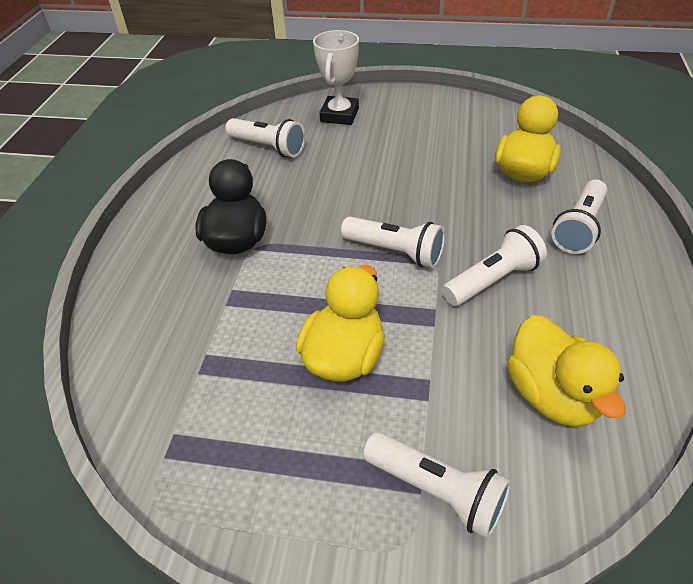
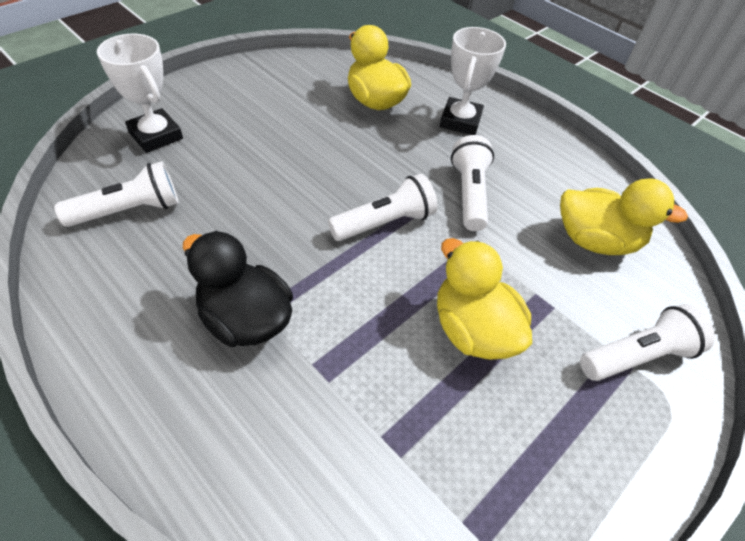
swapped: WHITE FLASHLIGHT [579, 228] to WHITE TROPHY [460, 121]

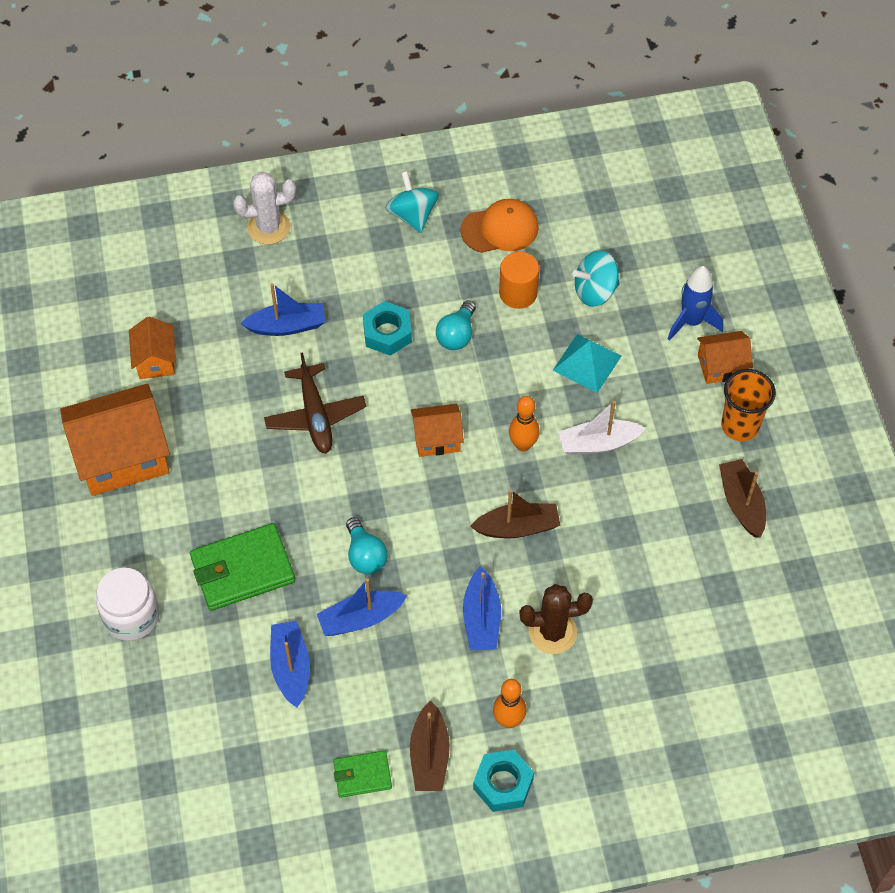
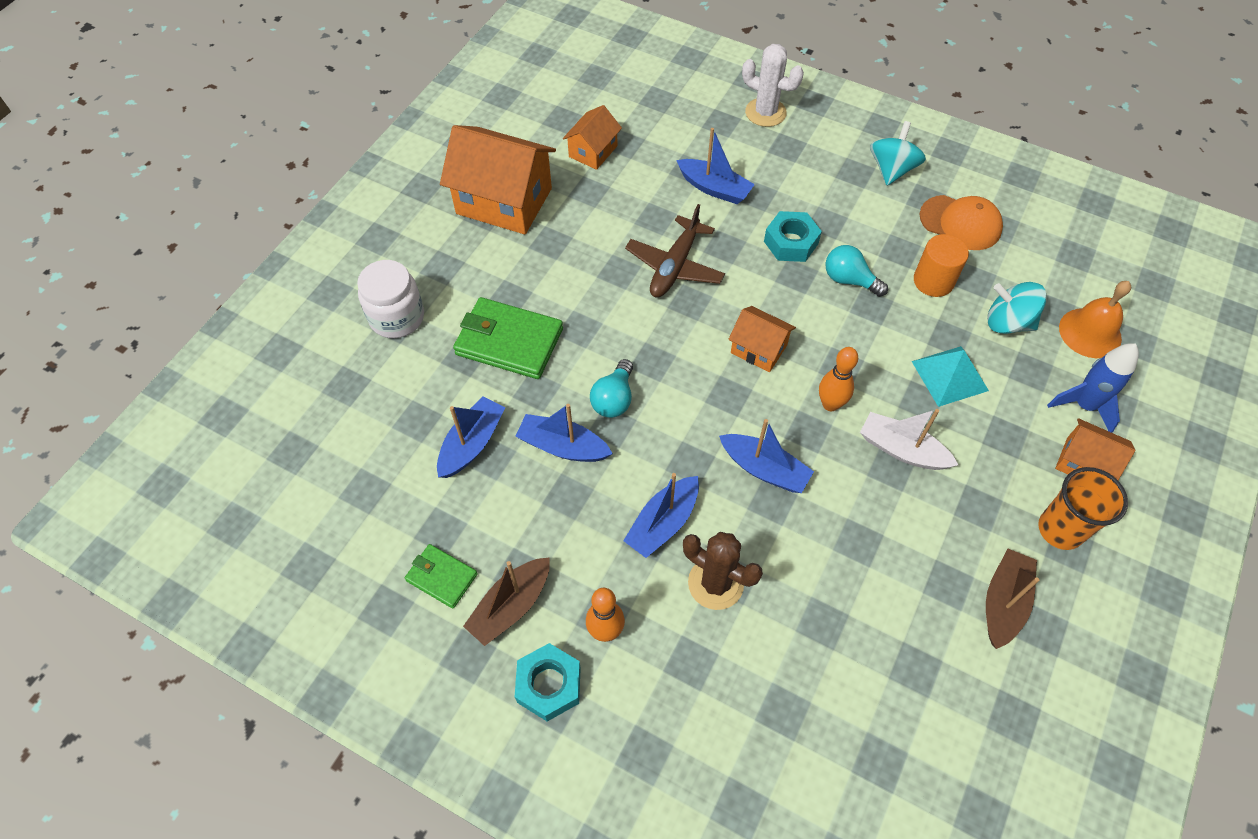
new: ORANGE BELL [1090, 333]
repainted: BROWN BOAT [517, 527] to BLUE BOAT [764, 469]
rotated: TURQUOISE LIGHT BULB [457, 335] = [849, 280] 60 degrees clockwise

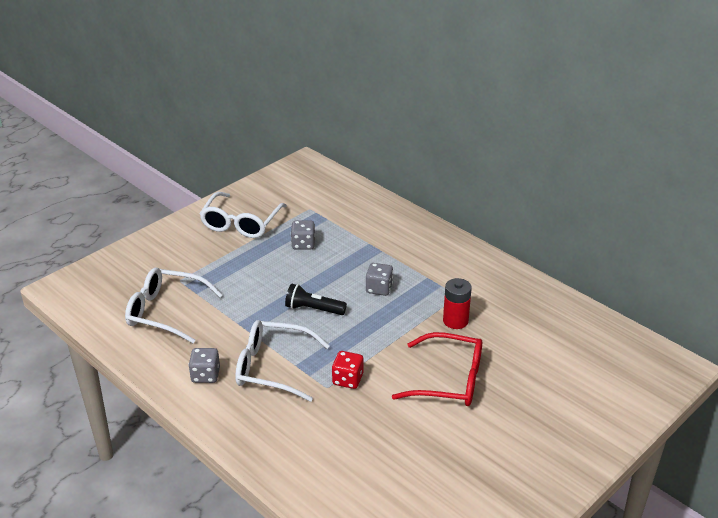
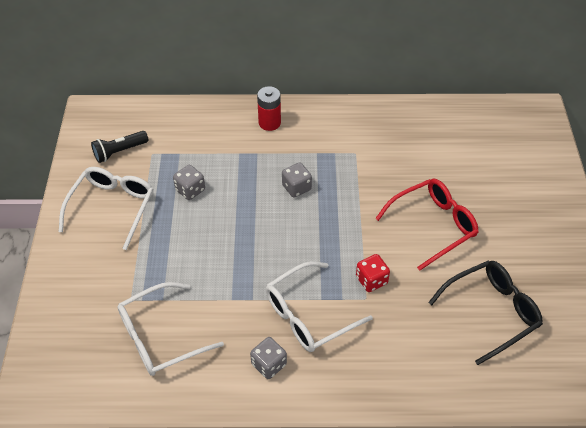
new: BLACK GLASSES [491, 312]
shifted: BLACK FLASHLIGHT [313, 309] to [119, 152]; RED BATTERY [455, 321] to [269, 123]
rotated: WHITE GLASSES [241, 223] = [112, 207] 135 degrees counterclockwise

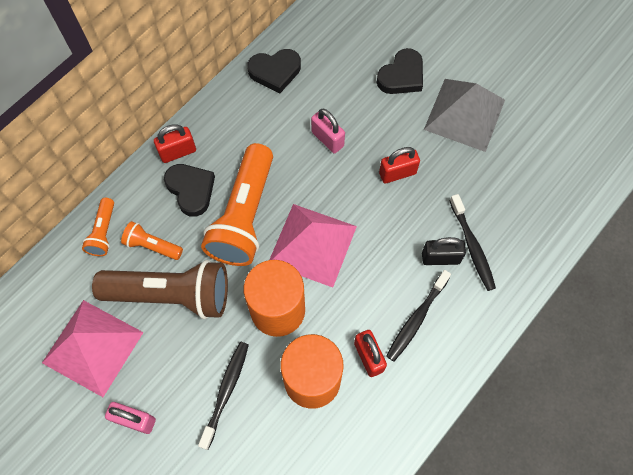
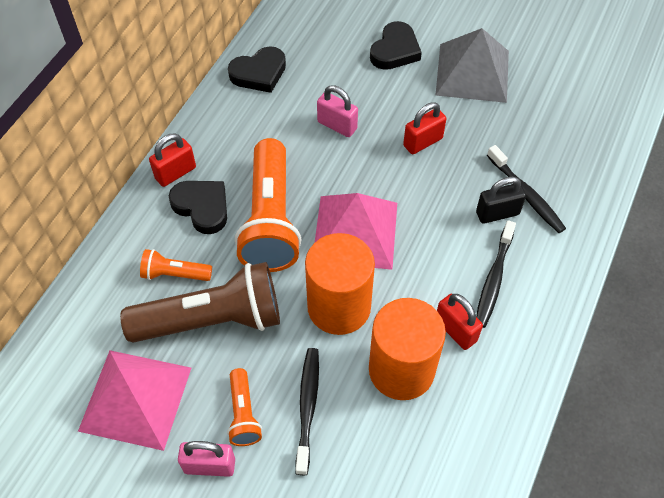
shifted: ORANGE FLASHLIGHT [103, 232] to [243, 414]

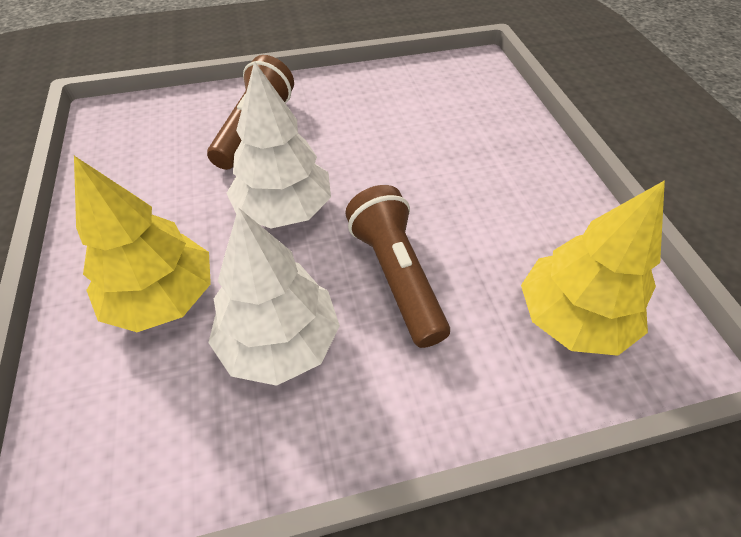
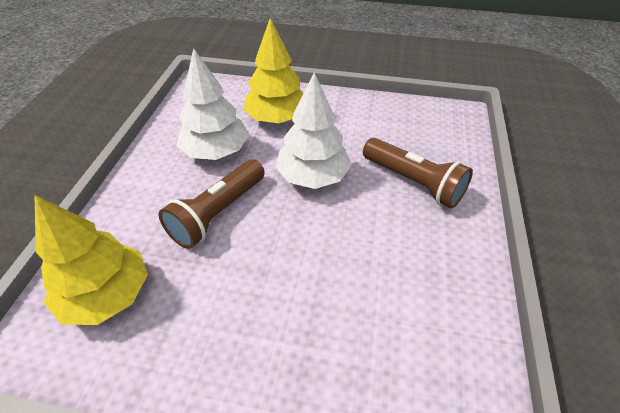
rotated: BROWN FLASHLIGHT [396, 276] = [217, 213] 120 degrees clockwise

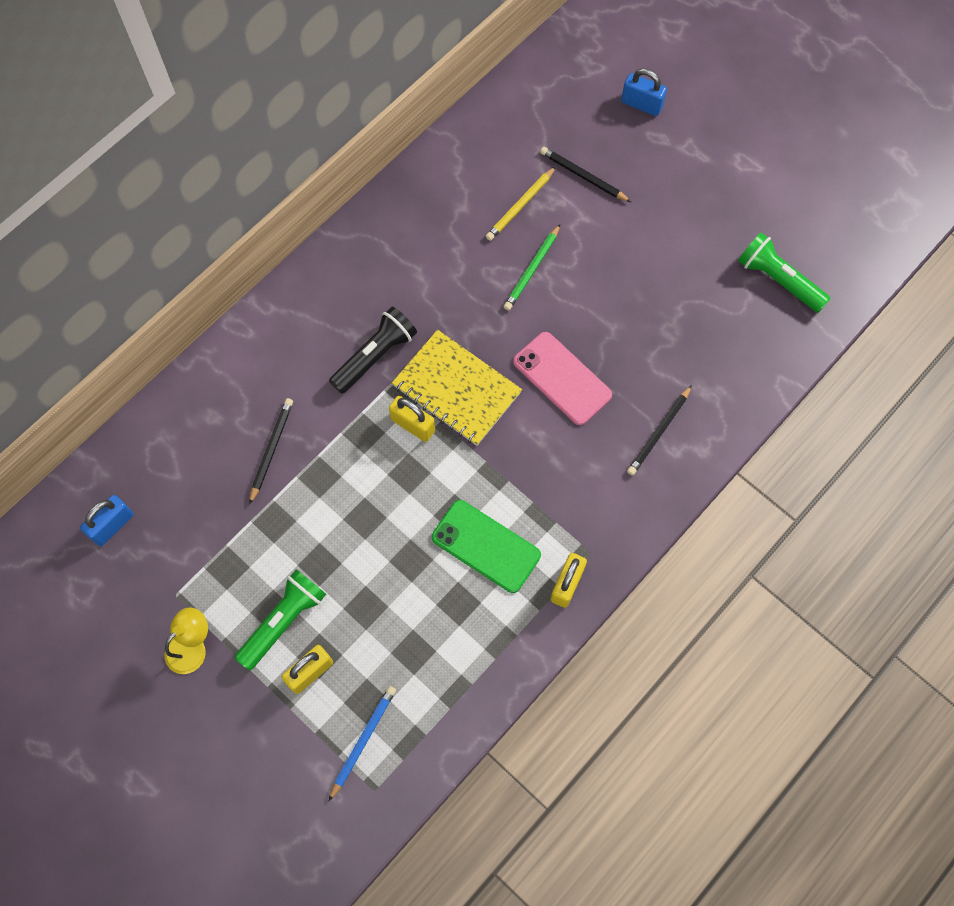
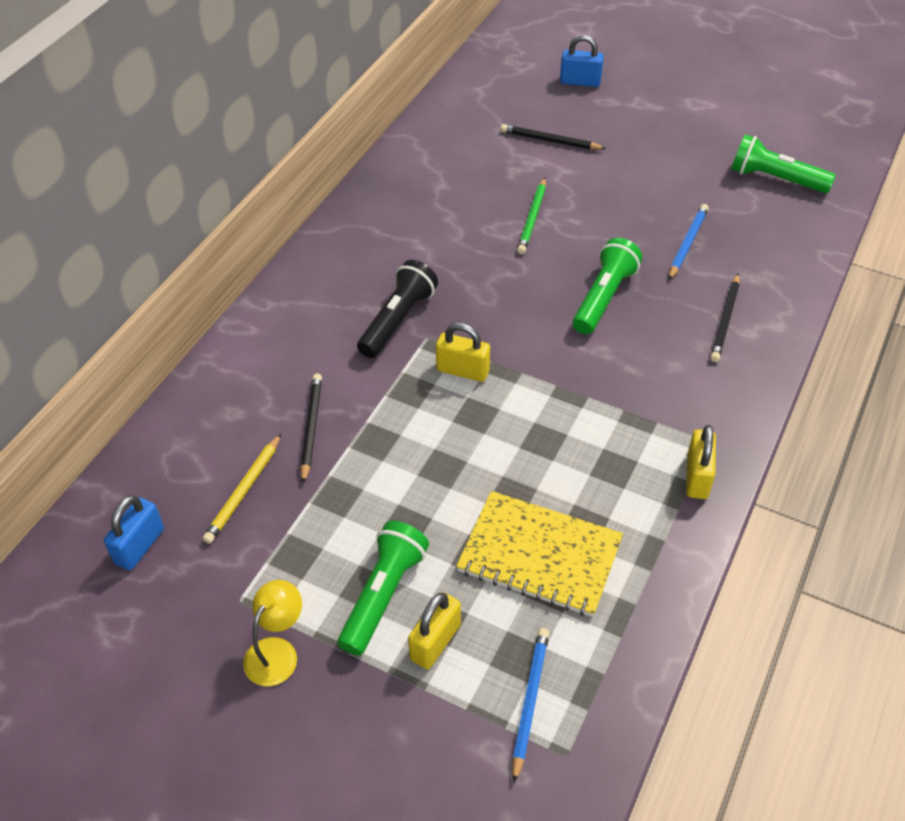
gone: GREEN PHONE [486, 546]
new: BLUE PENCIL [687, 243]
shifted: YELLOW NOTEBOOK [456, 389] to [539, 555]; YELLOW PENCIL [520, 205] to [244, 491]
swapped: PINK PHONE [562, 378] to GREEN FLASHLIGHT [604, 297]

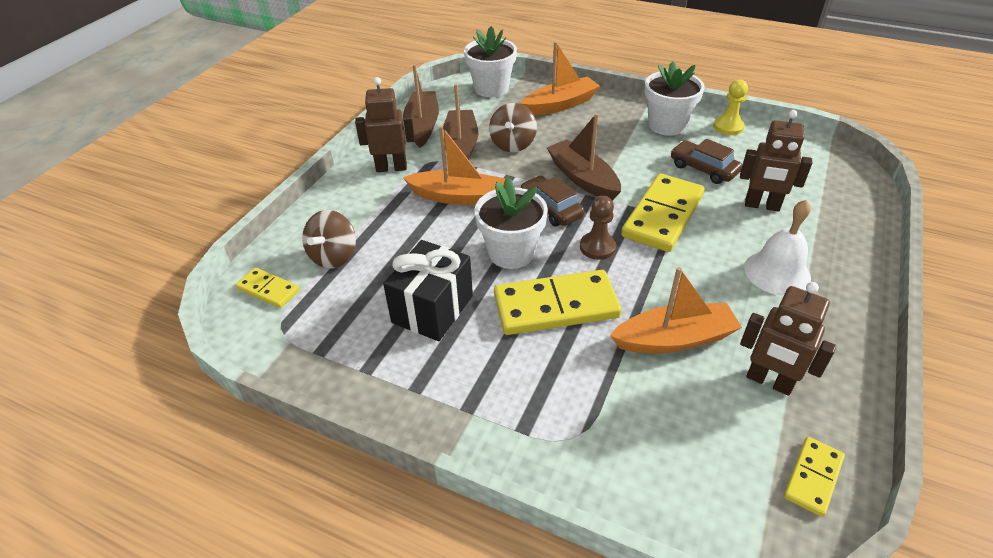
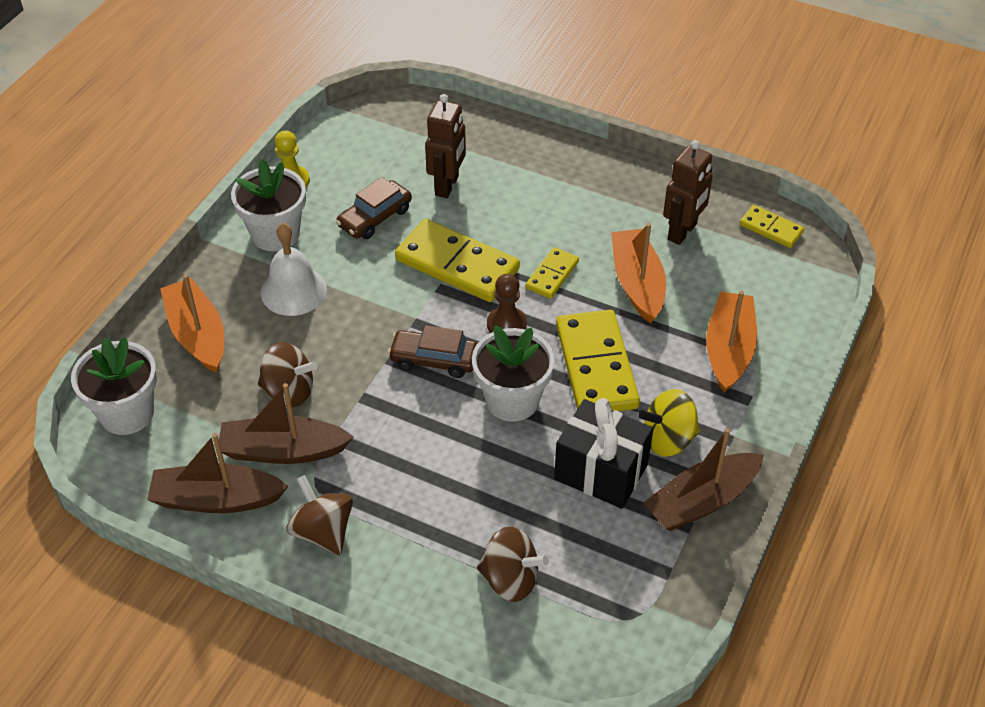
new: YELLOW SPINNING TOP [668, 439]
shifted: YELLOW DOMINO [268, 290] to [552, 275]; ORANGE BOAT [458, 197] to [728, 350]; BROWN BOAT [583, 178] to [701, 501]; WHITE BELL [777, 272] to [293, 291]
swapped: BROWN ROBOT [391, 168] to BROWN SPINNING TOP [323, 532]
rotated: BROWN CAR [551, 208] = [434, 360] 45 degrees clockwise

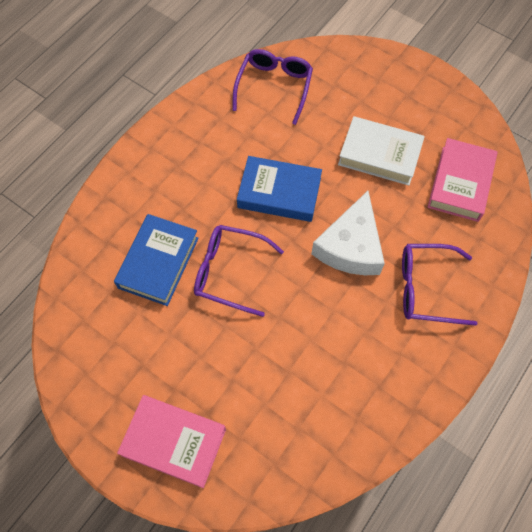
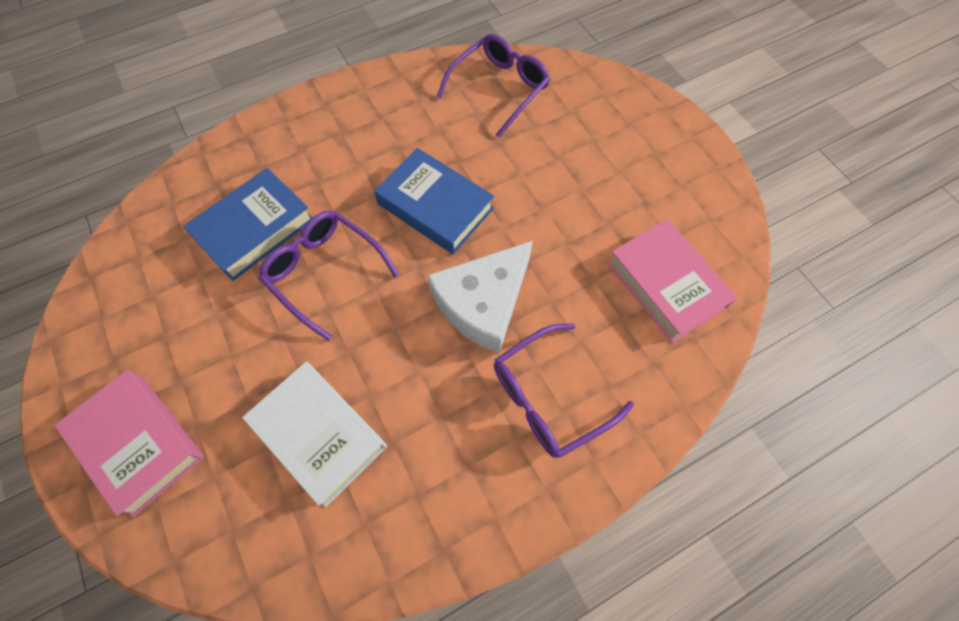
shifted: WHITE BOOK [379, 155] to [319, 434]
rotated: PURPLE GLASSES [426, 288] = [549, 397] 60 degrees counterclockwise; PINK BOOK [460, 183] = [666, 284] 75 degrees counterclockwise

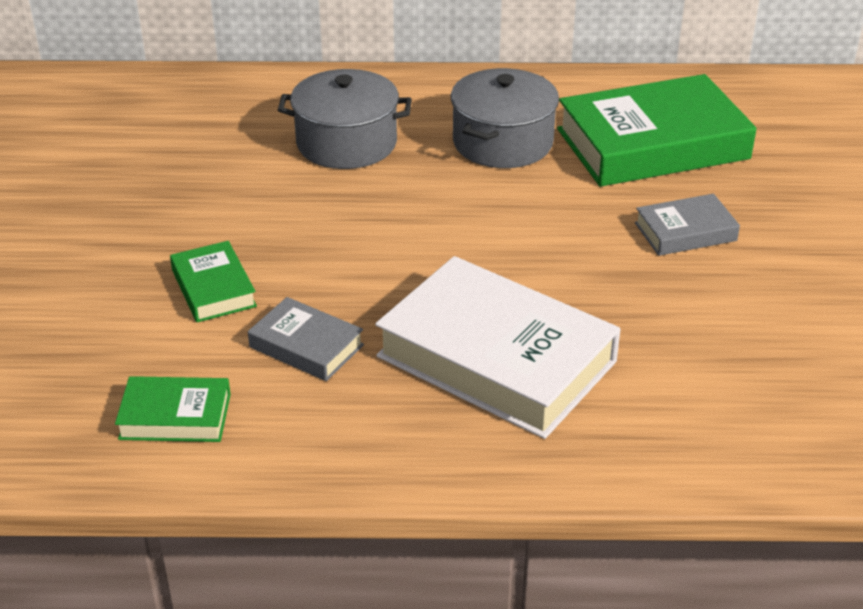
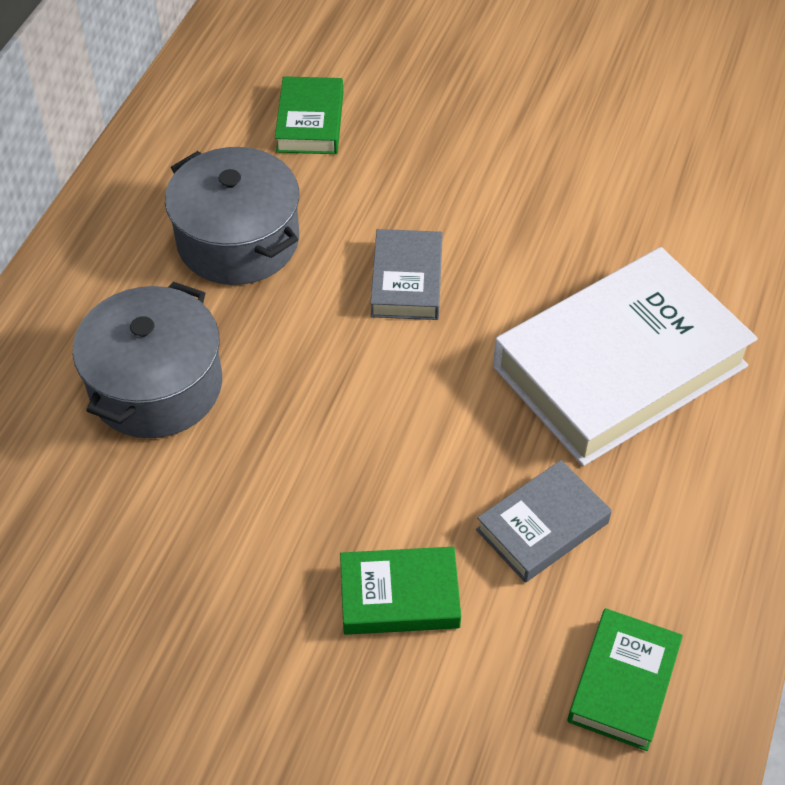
shifted: GREY BOOK [685, 232] to [407, 281]
scaled: GREEN BOOK [652, 144] = [310, 122] x0.48

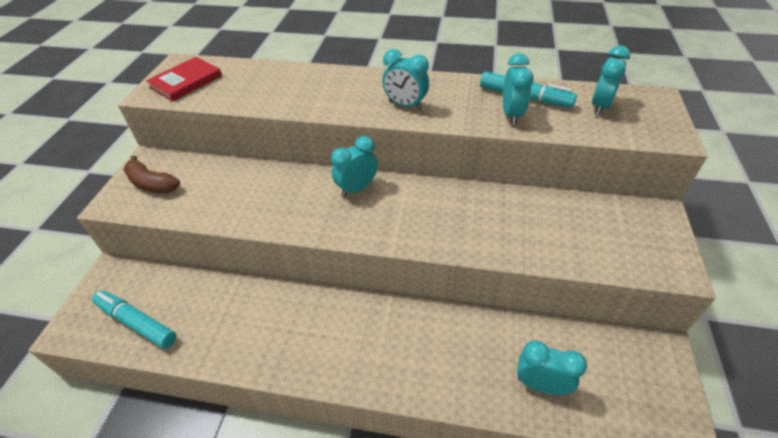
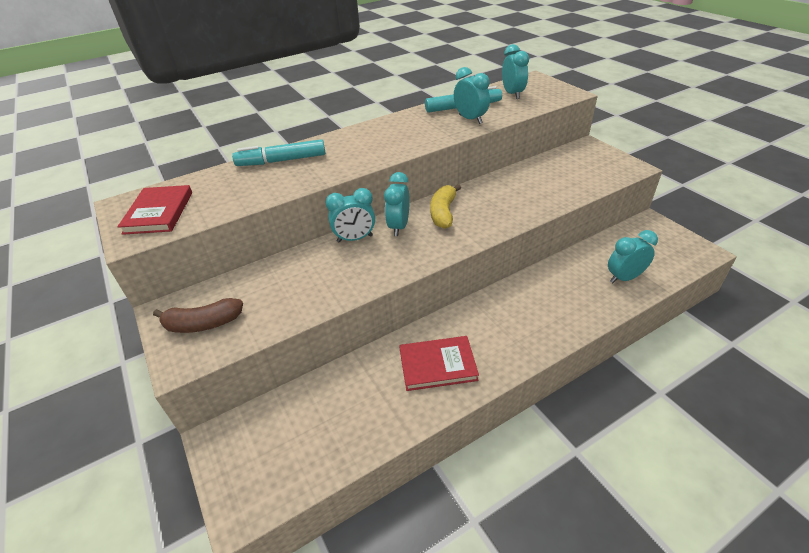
new: RED BOOK [437, 365]; YELLOW BANANA [443, 213]
shifted: TURQUOISE MARKER [137, 323] to [281, 160]; TURQUOISE CLOCK [405, 105] to [355, 239]

